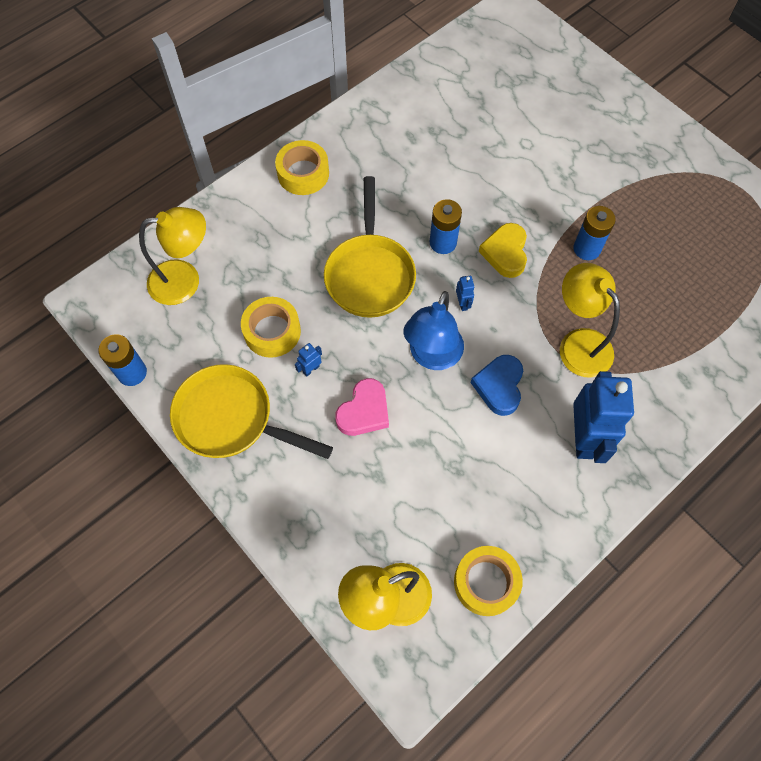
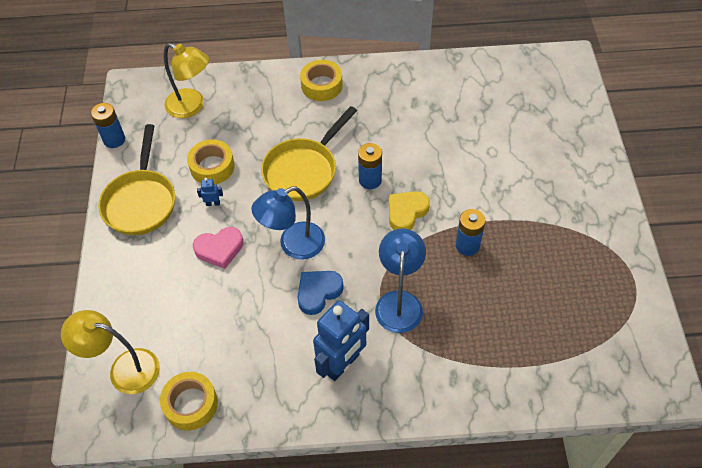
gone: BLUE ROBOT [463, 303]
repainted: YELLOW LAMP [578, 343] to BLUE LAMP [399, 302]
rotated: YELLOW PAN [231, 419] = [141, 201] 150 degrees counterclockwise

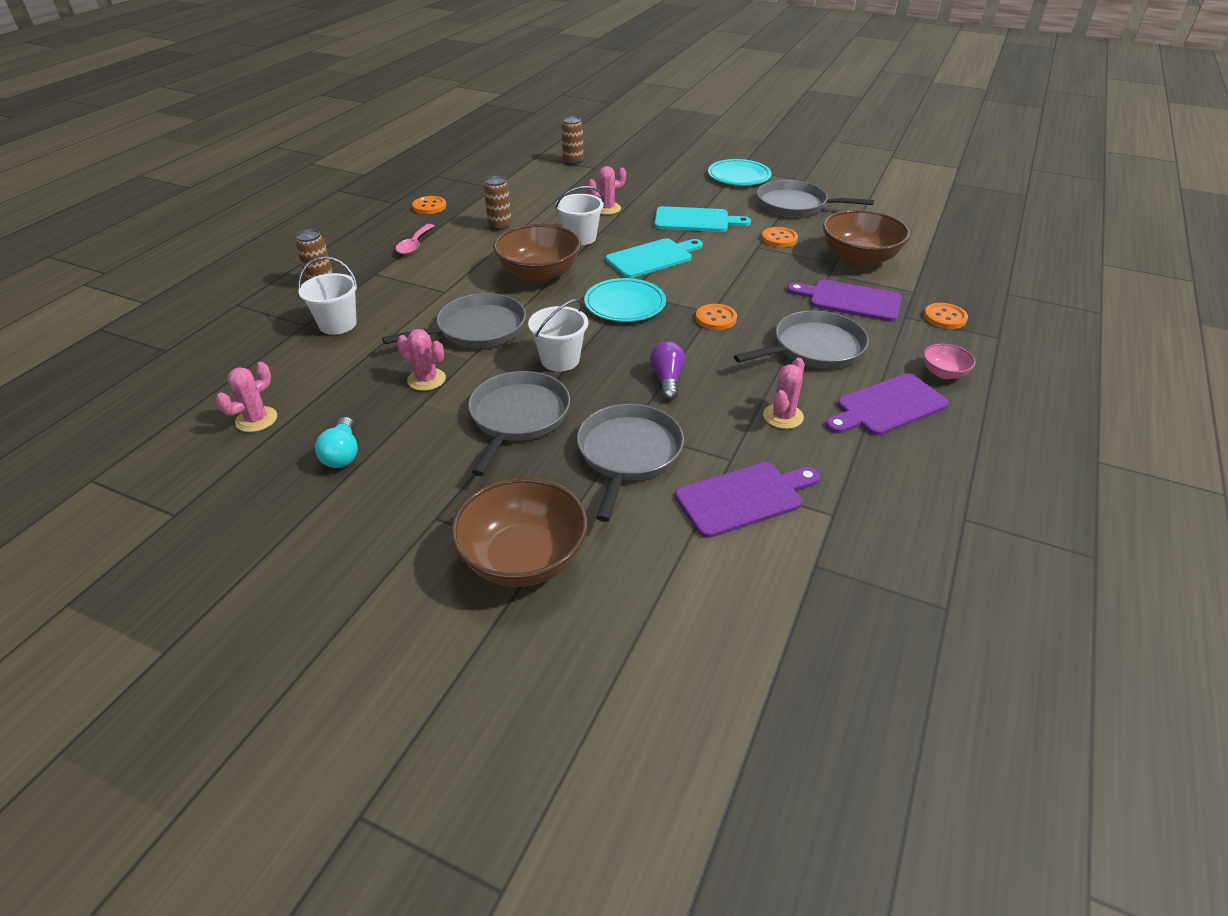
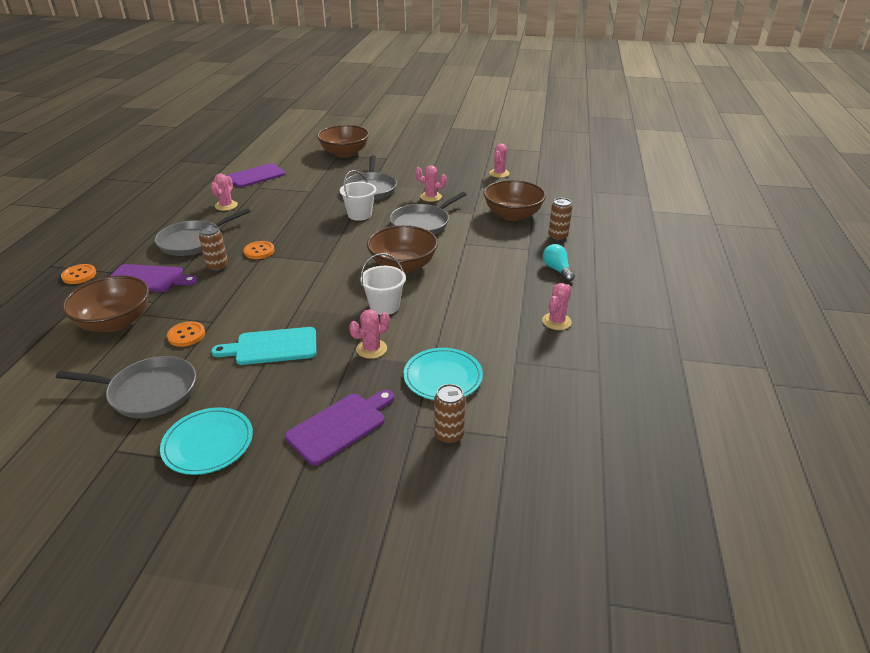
gone: PINK SPOON [414, 245]; GREY PAN [628, 454]; TURQUOISE CUTTING BOARD [652, 258]; PURPLE LIGHT BULB [667, 380]; PINK BOWL [944, 373]
shifted: TURQUOISE LIGHT BULB [342, 454] to [557, 270]; BROWN CAN [500, 225] to [217, 267]; TURQUOISE PLATE [625, 304] to [443, 377]; PURPLE CUTTING BOARD [887, 406] to [340, 426]
swapped: WHITE BUCKET [338, 324] to BROWN BOWL [512, 215]; ORANGE BUTTON [429, 206] to PINK CACTUS [556, 321]

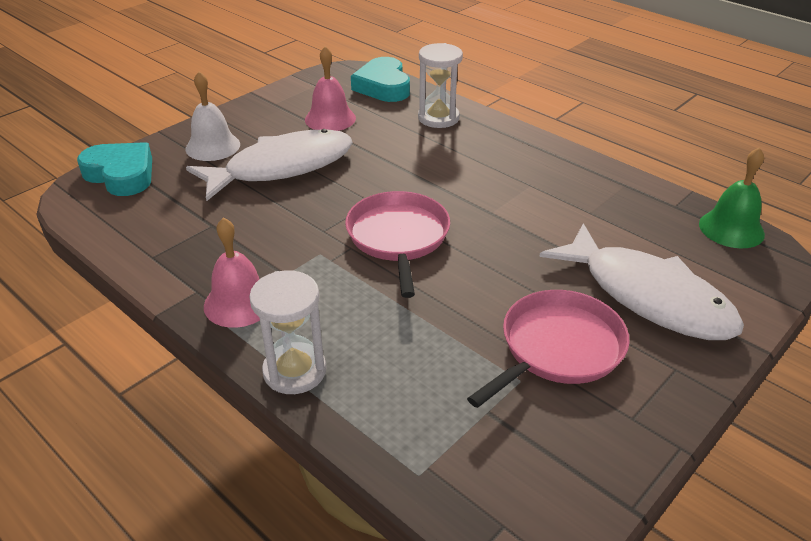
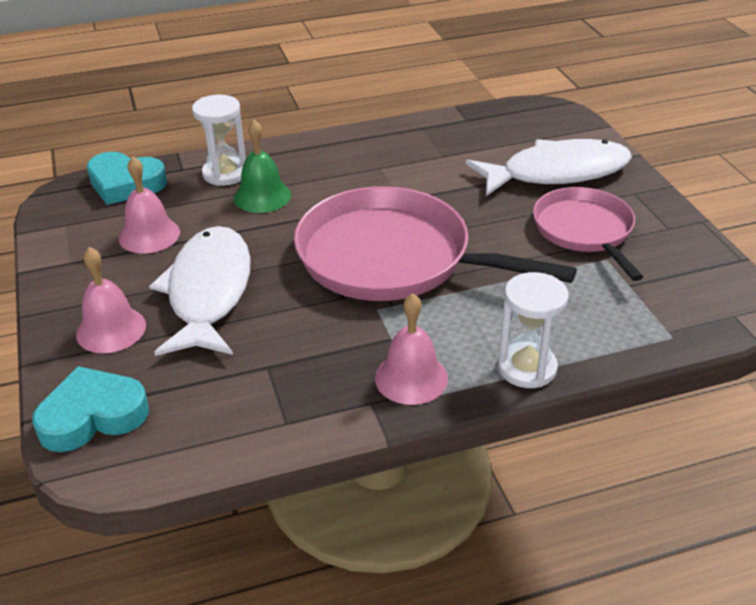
shifted: GREEN BELL [731, 229] to [262, 196]
repainted: WHITE BELL [213, 146] to PINK BELL [111, 329]
scaled: PINK PAN [398, 238] = [393, 258] x1.66

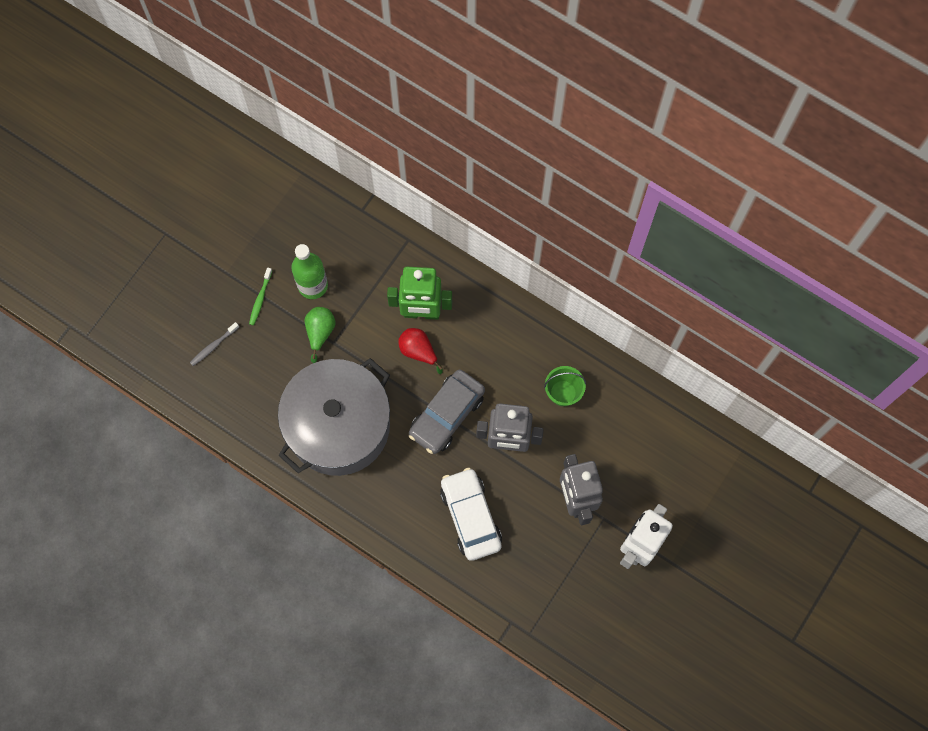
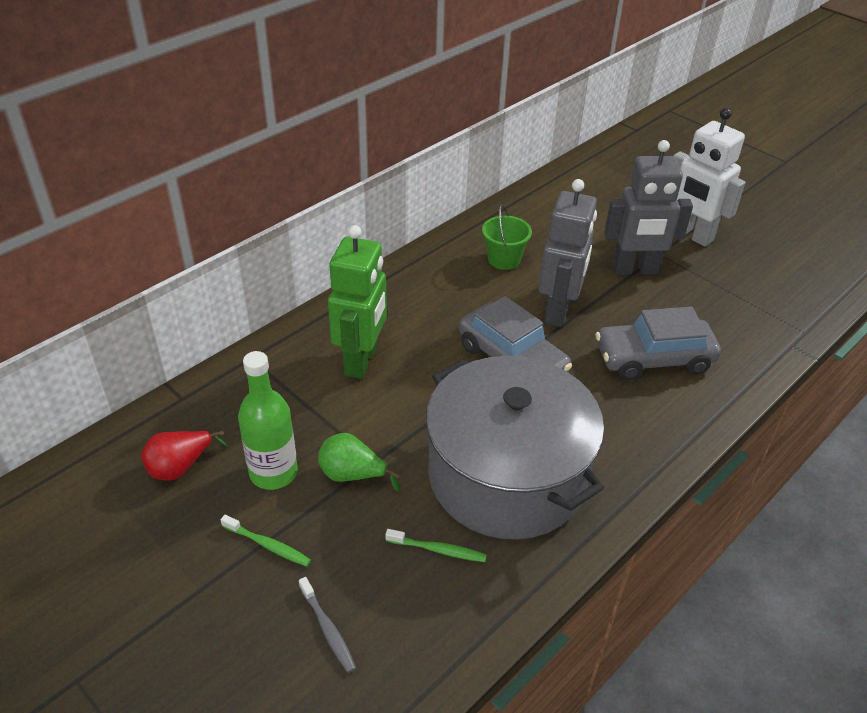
new: GREEN TOOTHBRUSH [438, 550]
shifted: RED PEAR [418, 351] to [180, 467]
repainted: WHITE CAR [470, 516] to GREY CAR [653, 359]

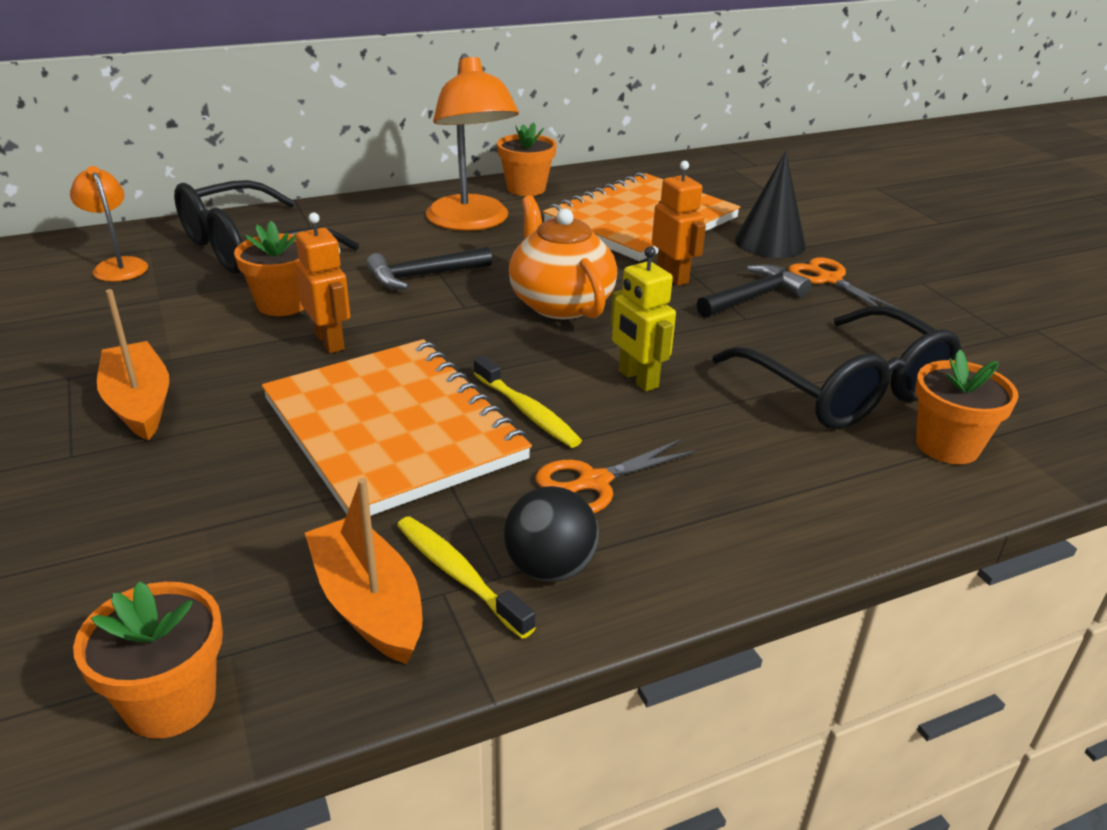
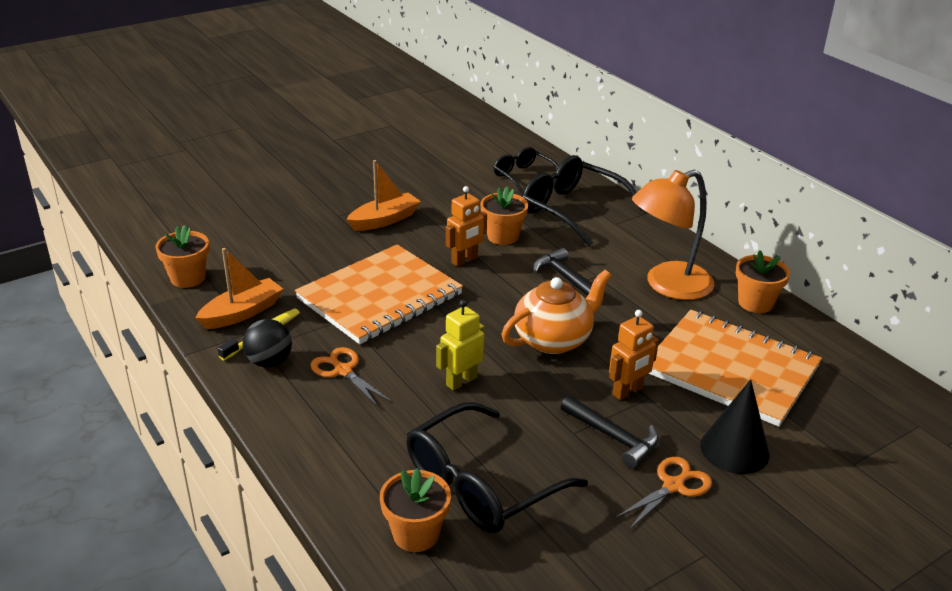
gone: YELLOW TOOTHBRUSH [527, 411]
swapped: ORANGE LAMP [118, 266] to BLACK GLASSES [524, 177]

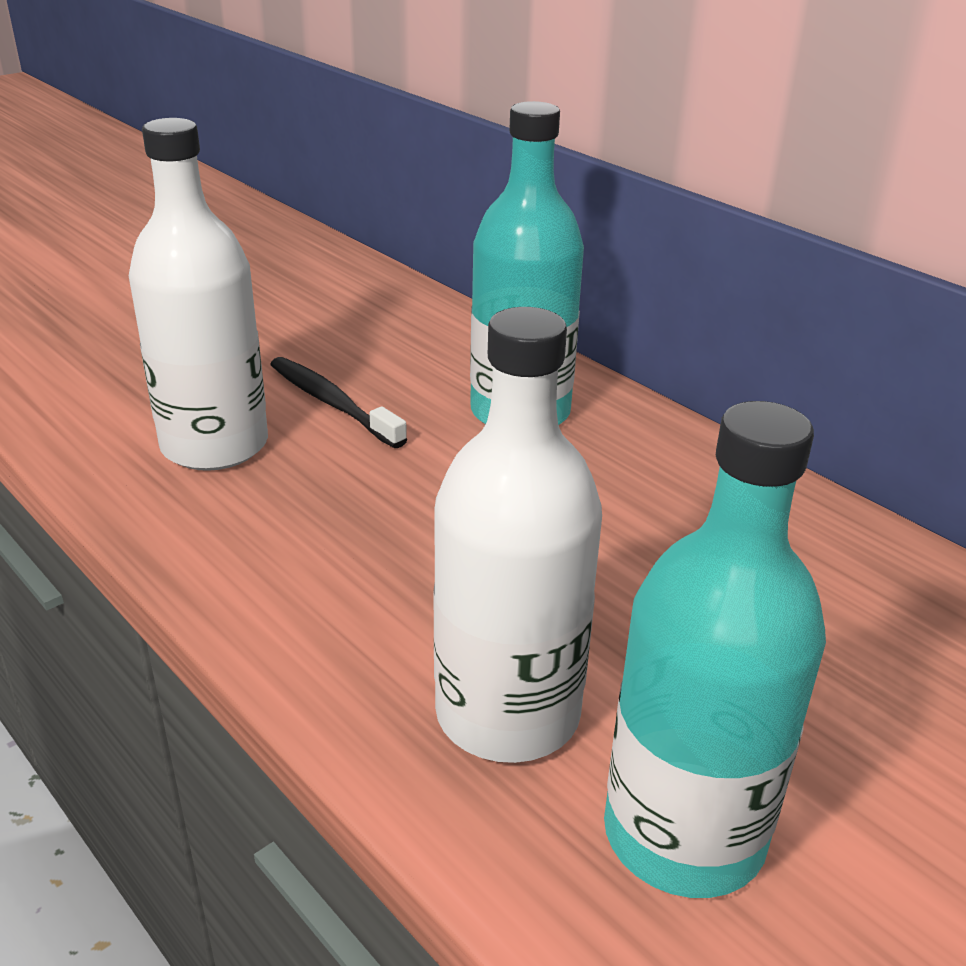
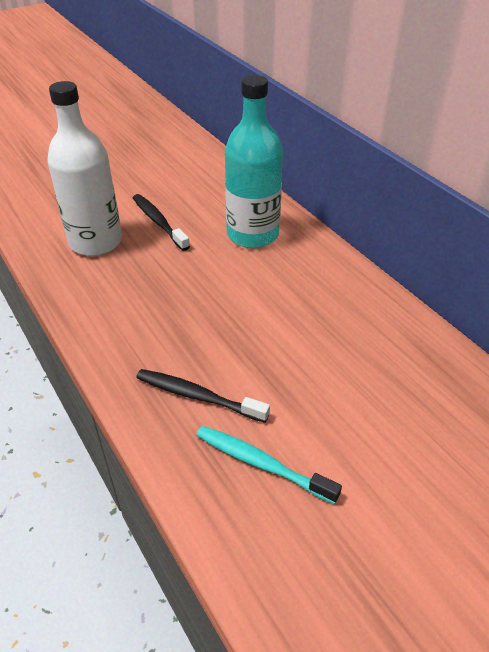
swapped: WHITE BOTTLE [507, 713] to BLACK TOOTHBRUSH [198, 396]; TURQUOISE BOTTLE [684, 834] to TURQUOISE TOOTHBRUSH [261, 463]

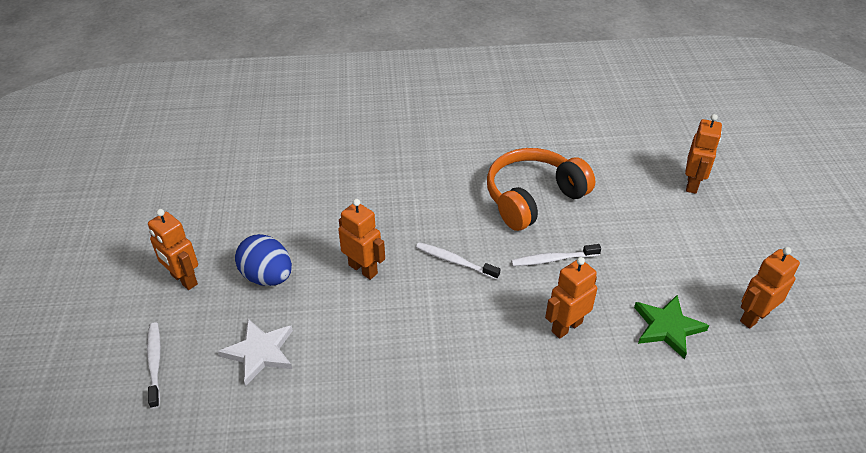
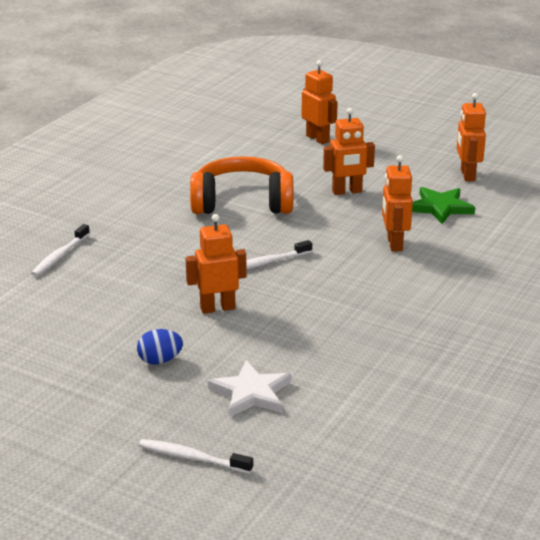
shifted: ORANGE ROBOT [184, 279] to [347, 192]; WHITE TOOTHBRUSH [553, 259] to [60, 256]
rotated: ORANGE HEADPHONES [533, 198] = [242, 202] 90 degrees clockwise
scaled: BLUE EGG [267, 277] = [160, 360] x0.62

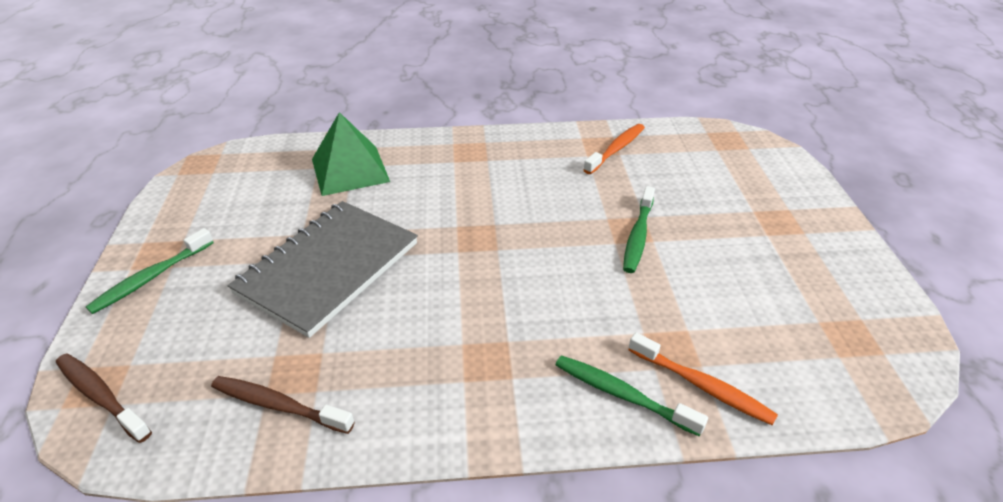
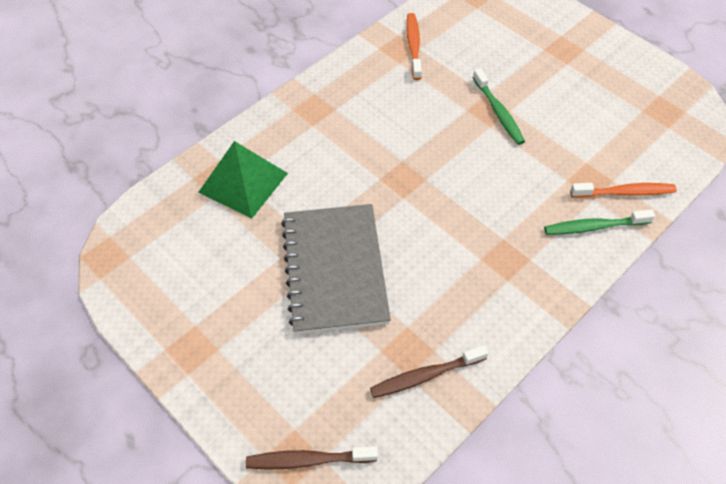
gone: GREEN TOOTHBRUSH [151, 277]

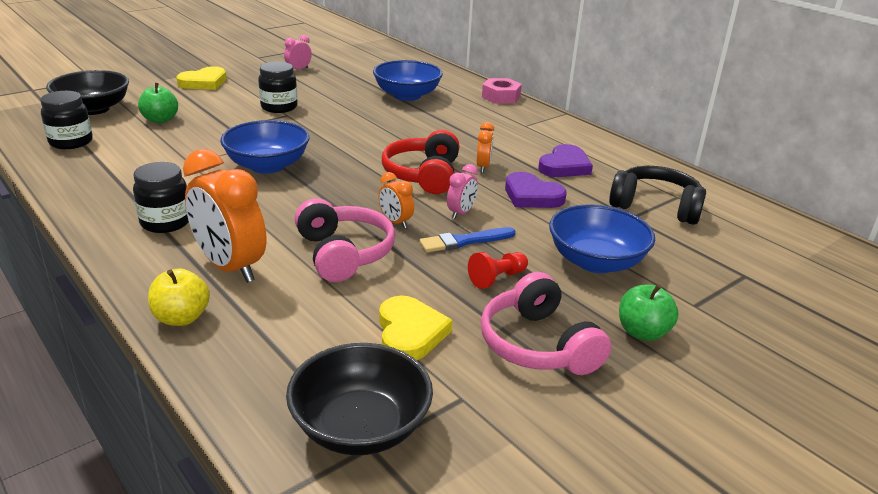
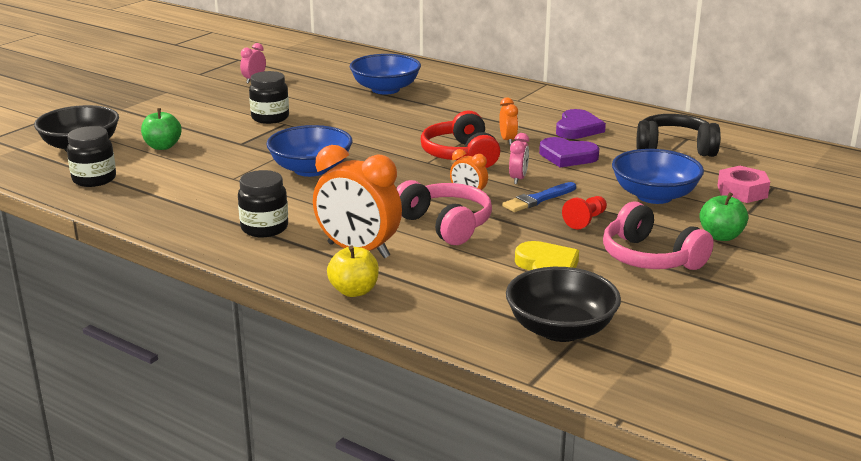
gone: YELLOW HEART [204, 82]
shifted: PINK NUT [501, 97] to [742, 191]

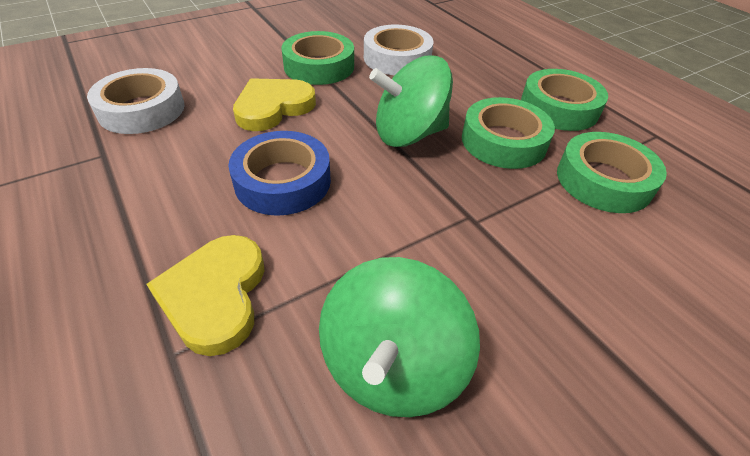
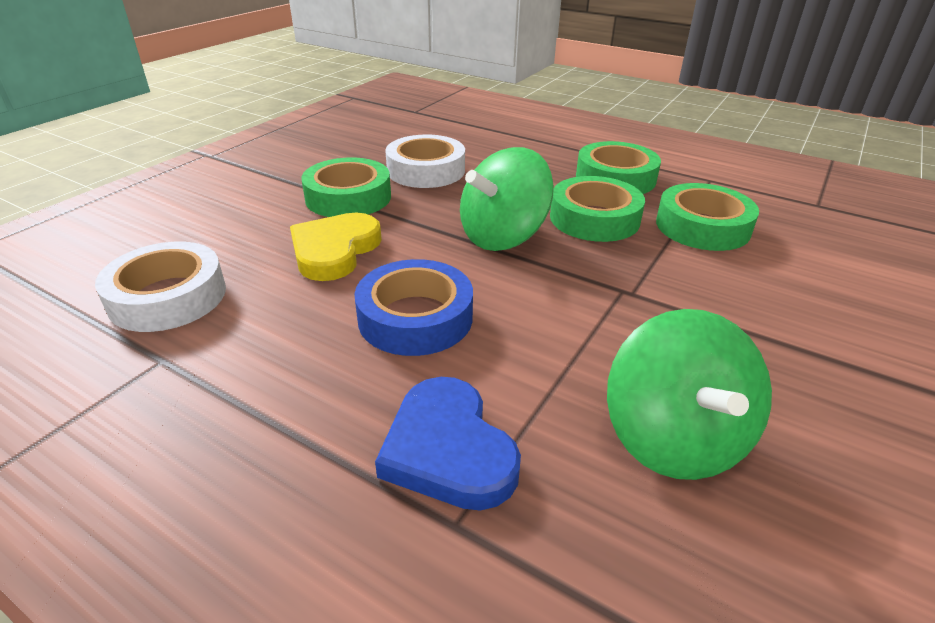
repainted: YELLOW HEART [215, 296] to BLUE HEART [448, 449]

